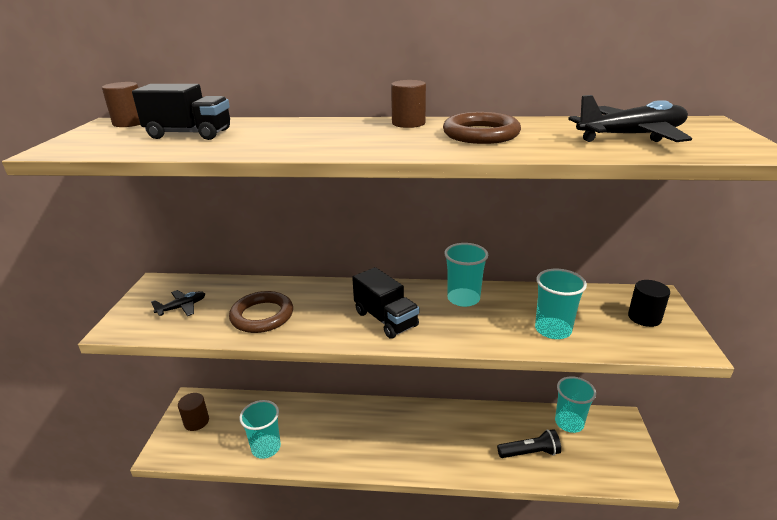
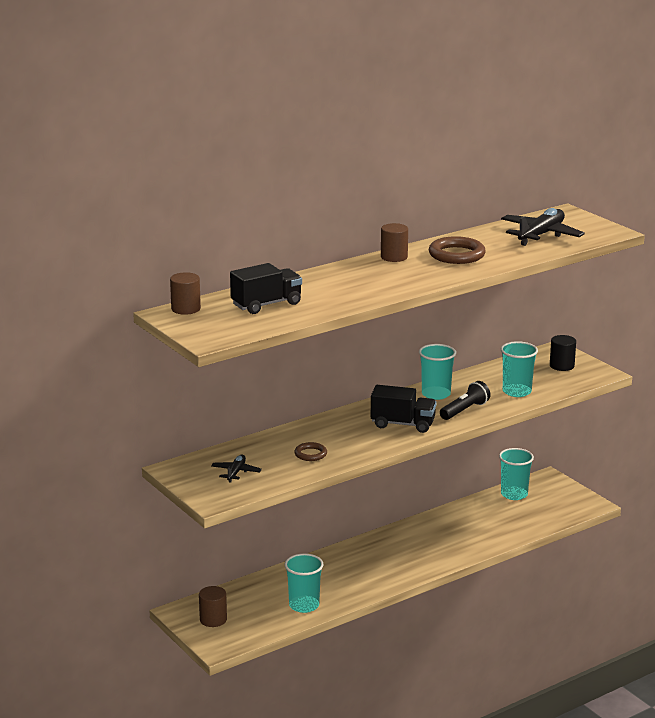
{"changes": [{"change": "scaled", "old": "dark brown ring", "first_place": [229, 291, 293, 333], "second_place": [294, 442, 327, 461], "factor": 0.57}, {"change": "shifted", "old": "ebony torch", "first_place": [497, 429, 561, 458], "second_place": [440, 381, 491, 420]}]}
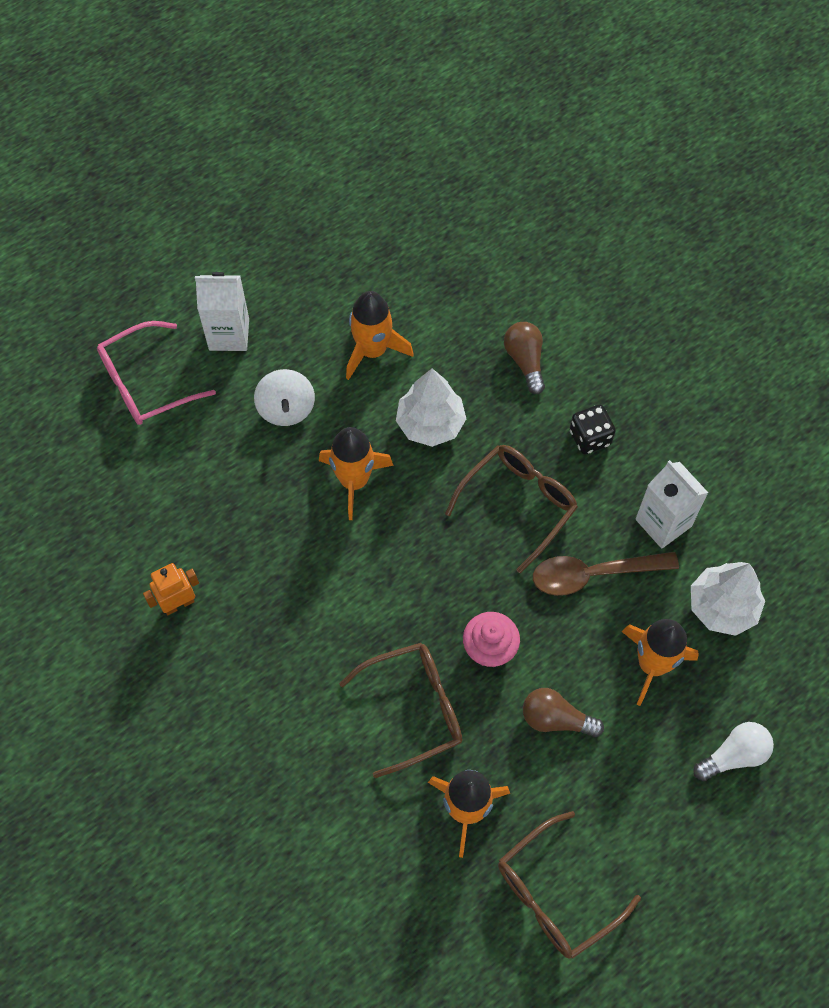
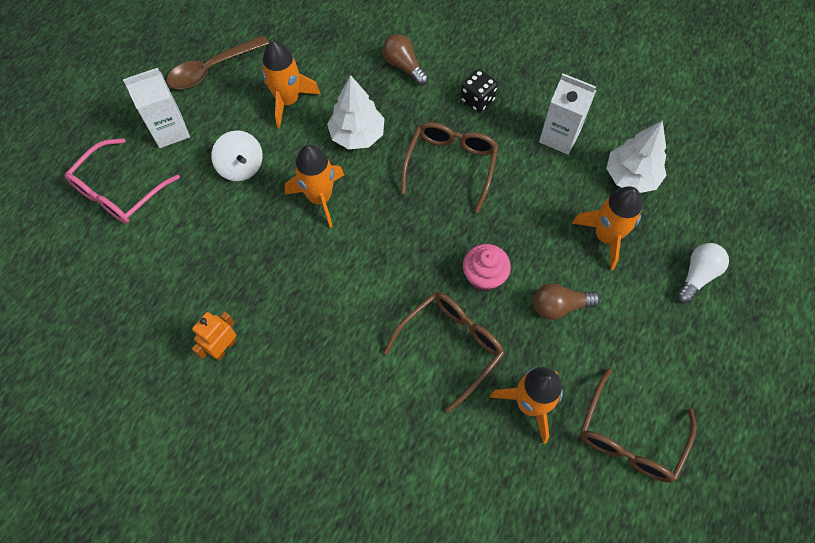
{"changes": [{"change": "shifted", "old": "dark brown teaspoon", "first_place": [533, 552, 679, 596], "second_place": [167, 35, 269, 89]}]}
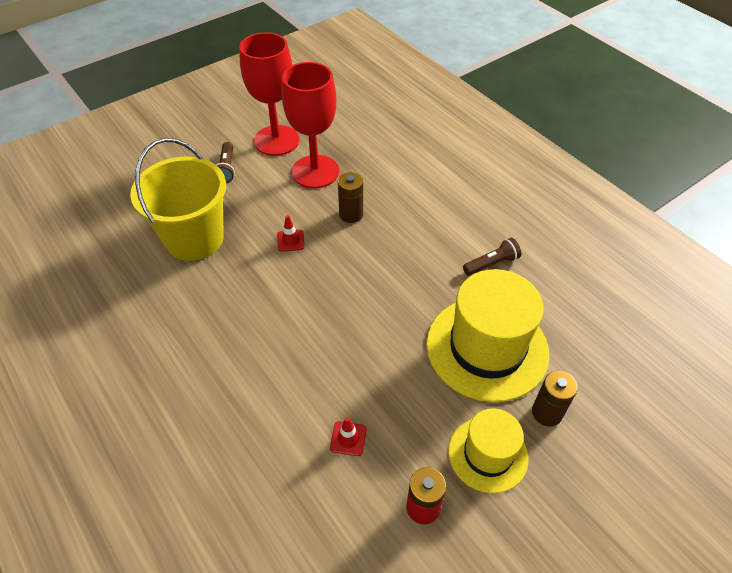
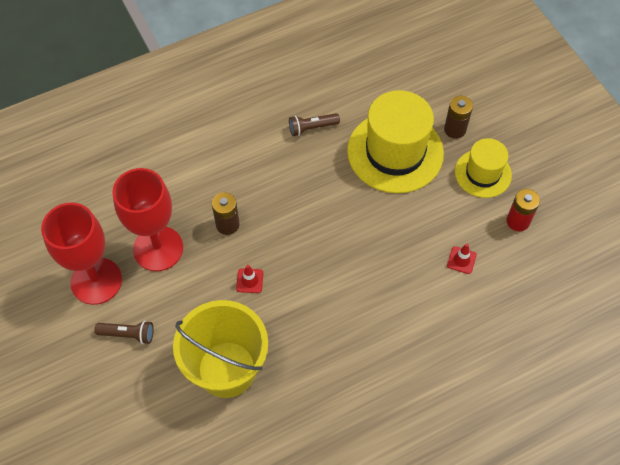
{"changes": [{"change": "rotated", "old": "dark brown torch", "first_place": [463, 238, 521, 276], "second_place": [289, 113, 340, 136], "degrees": -90}]}
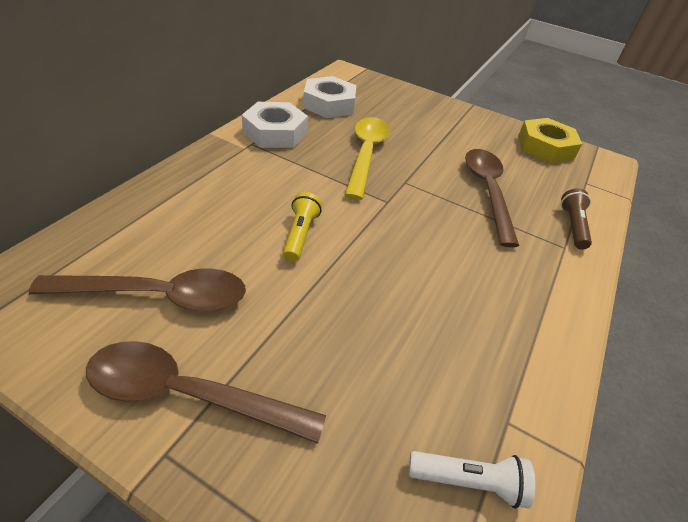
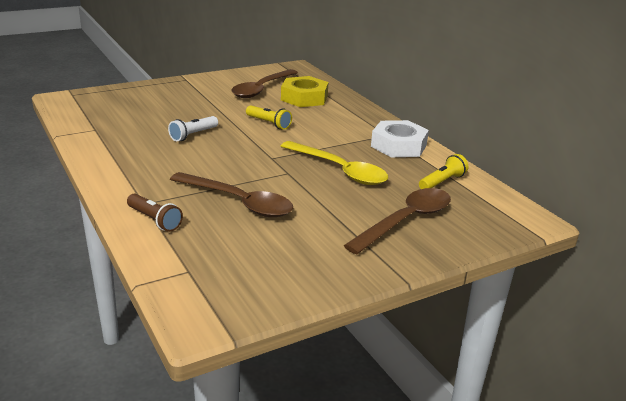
{"changes": [{"change": "shifted", "old": "dark brown teaspoon", "first_place": [86, 341, 326, 444], "second_place": [344, 188, 451, 254]}, {"change": "swapped", "old": "white hexagon nut", "new": "yellow torch", "first_place": [303, 76, 356, 118], "second_place": [419, 154, 468, 189]}, {"change": "shifted", "old": "white torch", "first_place": [409, 451, 535, 508], "second_place": [168, 116, 218, 141]}, {"change": "shifted", "old": "yellow hexagon nut", "first_place": [518, 118, 582, 164], "second_place": [281, 76, 329, 107]}]}
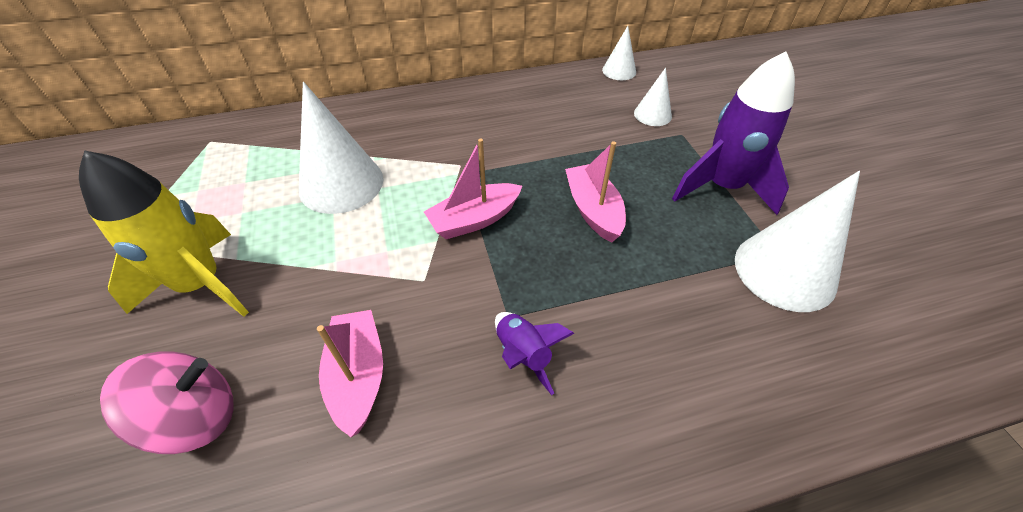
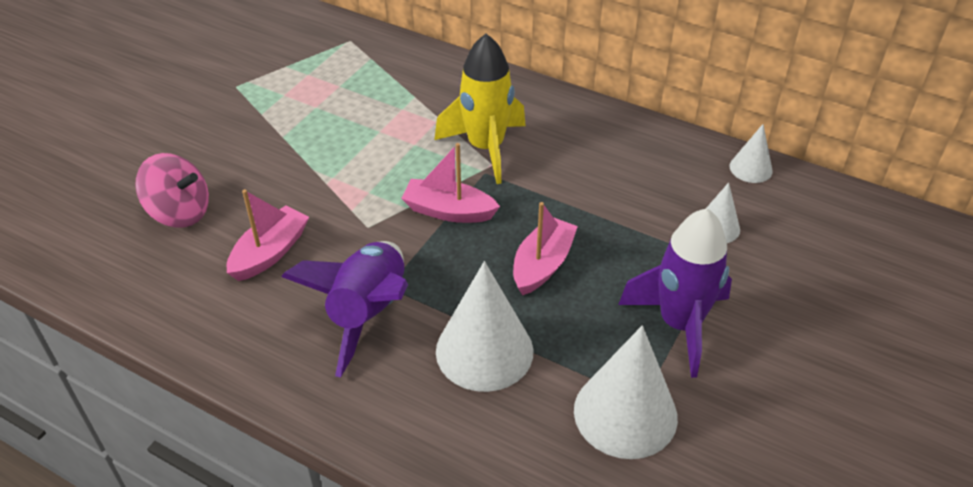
{"changes": [{"change": "shifted", "old": "yellow spaceship", "first_place": [79, 150, 249, 317], "second_place": [434, 34, 526, 184]}, {"change": "shifted", "old": "white cone", "first_place": [299, 82, 384, 214], "second_place": [436, 261, 533, 392]}, {"change": "scaled", "old": "purple spaceship", "first_place": [495, 312, 575, 395], "second_place": [281, 241, 408, 377], "factor": 1.96}]}
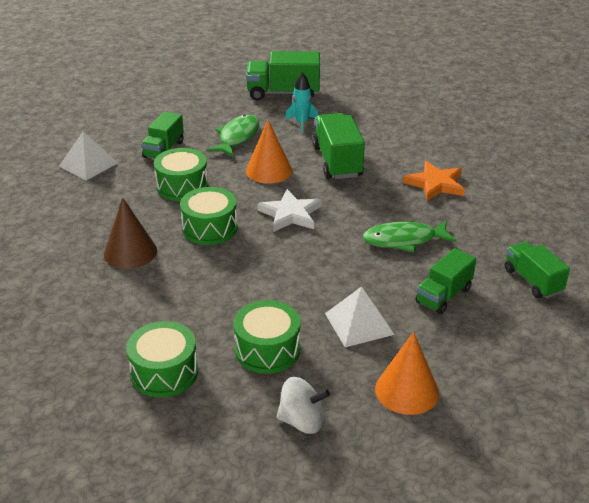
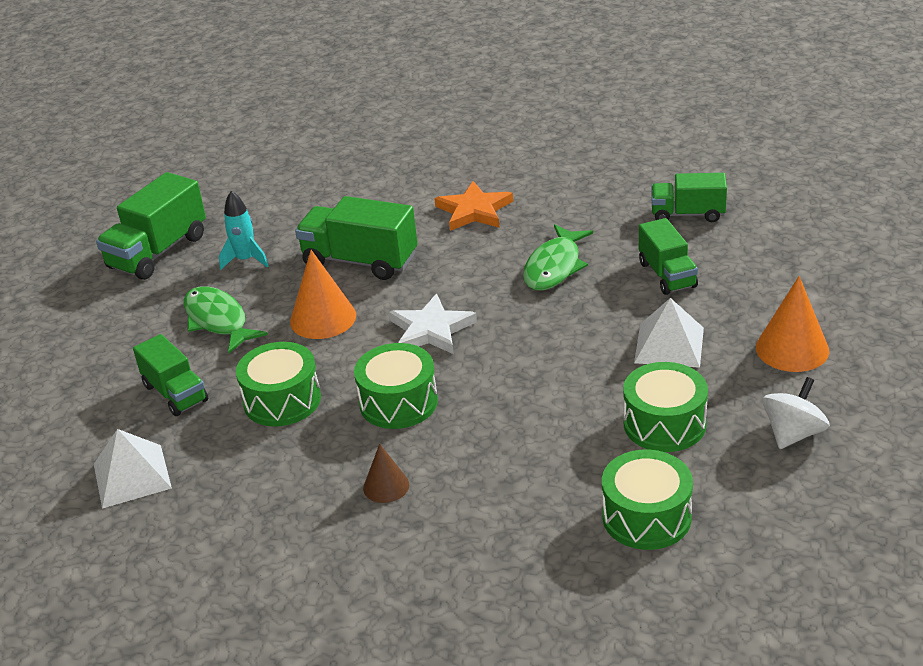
{"changes": [{"change": "scaled", "old": "dark brown cone", "first_place": [104, 197, 157, 269], "second_place": [363, 444, 409, 503], "factor": 0.59}]}
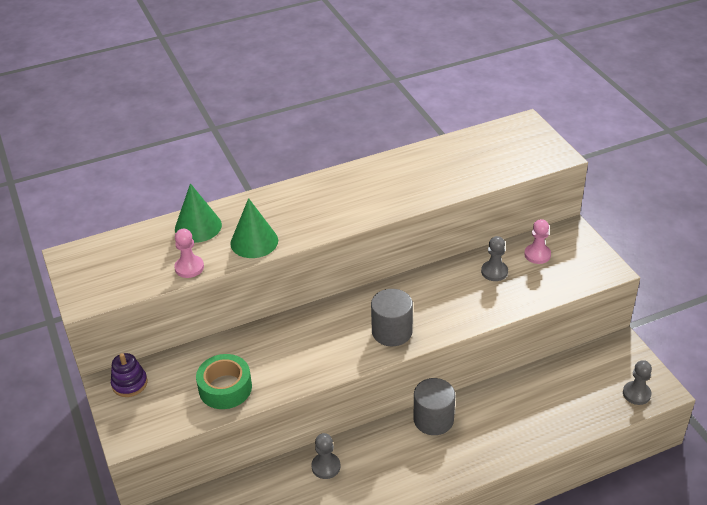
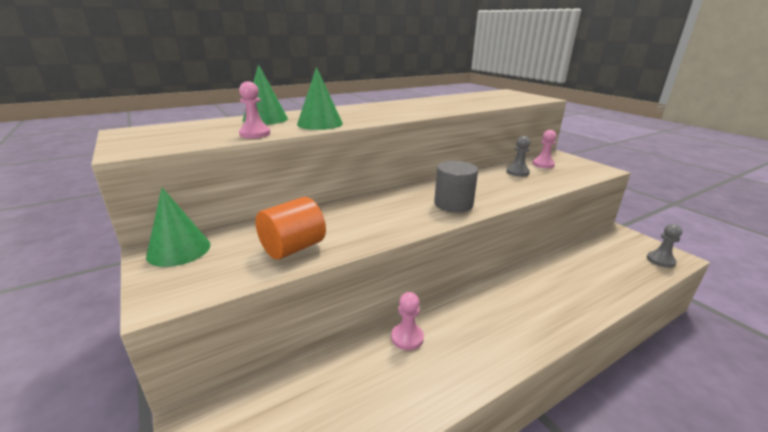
{"changes": [{"change": "swapped", "old": "purple stacking rings", "new": "green cone", "first_place": [111, 353, 148, 397], "second_place": [146, 188, 211, 267]}, {"change": "swapped", "old": "green roll of tape", "new": "bright orange cylinder", "first_place": [196, 354, 252, 409], "second_place": [255, 197, 326, 260]}, {"change": "repainted", "old": "ash-grey chess pawn", "new": "pink chess pawn", "first_place": [311, 433, 340, 479], "second_place": [391, 292, 424, 350]}, {"change": "gone", "old": "ash-grey cylinder", "first_place": [414, 378, 455, 435]}]}
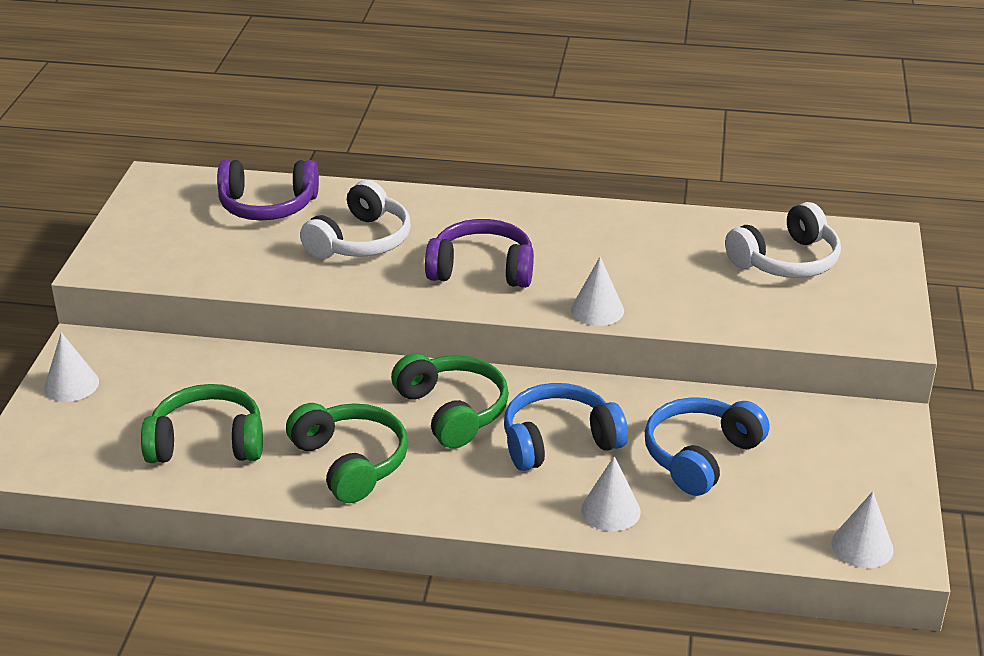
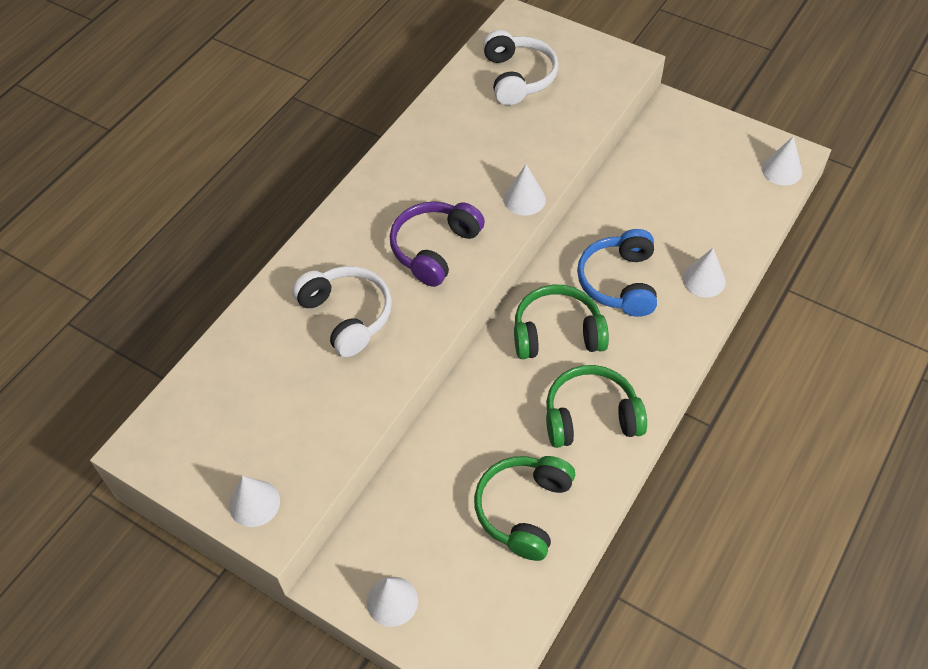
{"changes": [{"change": "gone", "old": "purple over-ear headphones", "first_place": [217, 160, 319, 221]}, {"change": "gone", "old": "royal blue over-ear headphones", "first_place": [645, 397, 770, 496]}, {"change": "new", "new": "white cone", "second_place": [229, 476, 280, 527]}]}
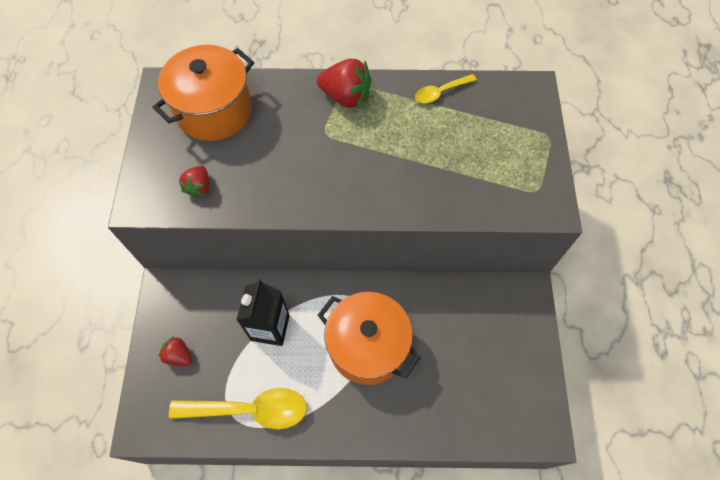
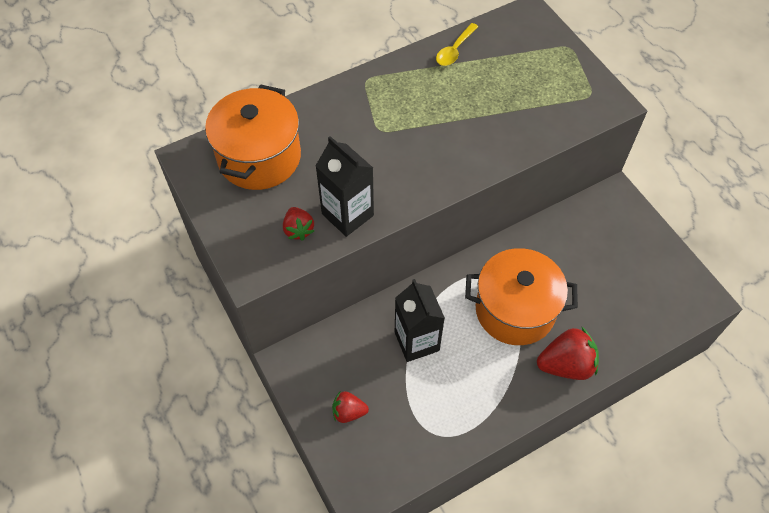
{"changes": [{"change": "gone", "old": "yellow teaspoon", "first_place": [169, 388, 307, 429]}, {"change": "shifted", "old": "red berry", "first_place": [317, 59, 371, 108], "second_place": [537, 326, 599, 380]}, {"change": "new", "new": "ebony carton", "second_place": [315, 136, 374, 237]}]}
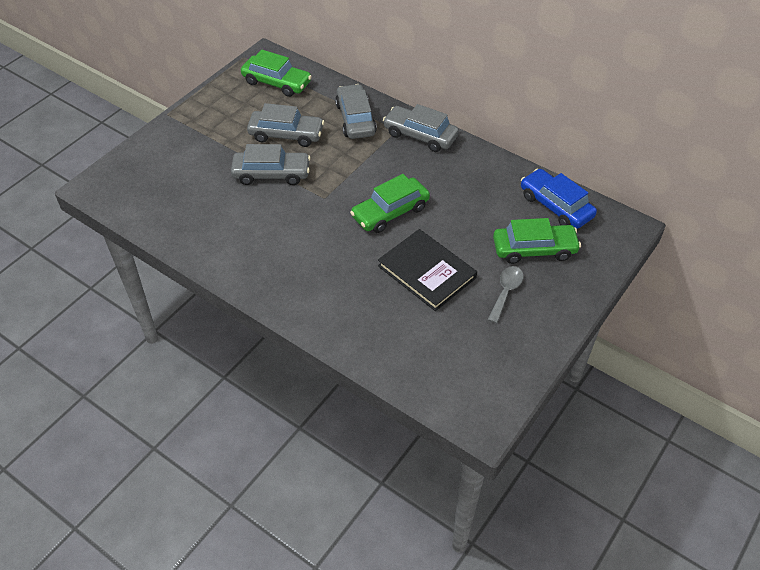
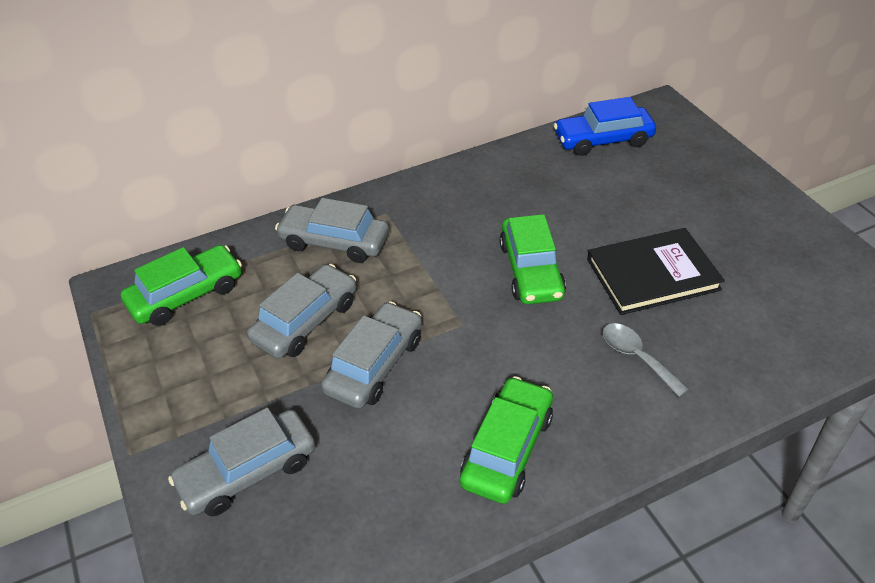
{"changes": [{"change": "shifted", "old": "ash-grey toy car", "first_place": [383, 104, 459, 152], "second_place": [168, 408, 316, 517]}, {"change": "shifted", "old": "ash-grey teaspoon", "first_place": [488, 266, 523, 323], "second_place": [602, 323, 689, 397]}, {"change": "shifted", "old": "green toy car", "first_place": [493, 218, 581, 264], "second_place": [460, 376, 553, 504]}]}
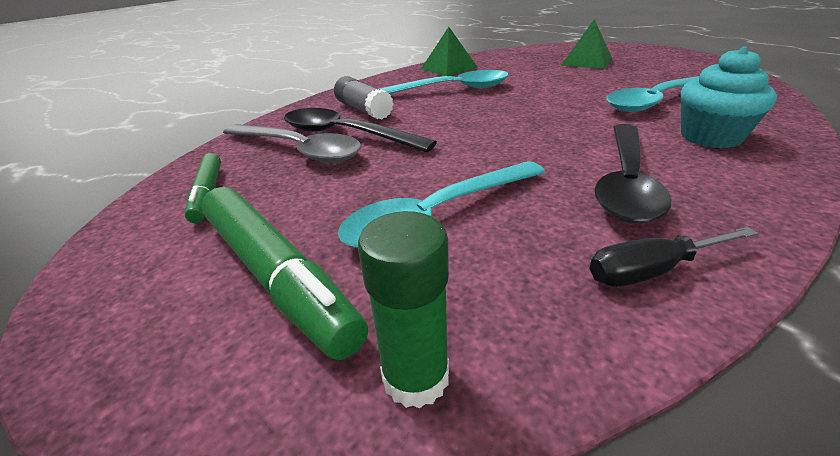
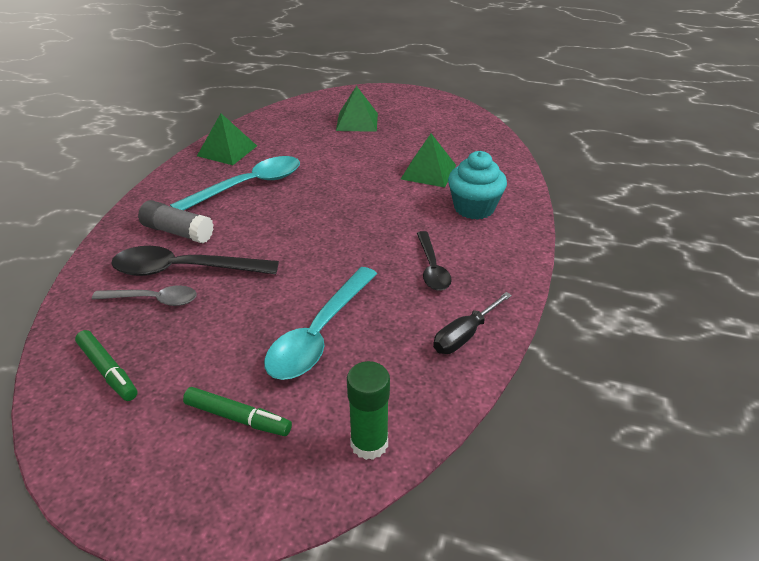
{"changes": [{"change": "scaled", "old": "green marker", "first_place": [201, 187, 368, 360], "second_place": [183, 387, 292, 436], "factor": 0.57}, {"change": "scaled", "old": "ash-grey teaspoon", "first_place": [223, 124, 362, 163], "second_place": [92, 285, 197, 306], "factor": 0.61}, {"change": "scaled", "old": "ebony teaspoon", "first_place": [594, 124, 671, 224], "second_place": [417, 231, 452, 291], "factor": 0.61}, {"change": "swapped", "old": "turquoise teaspoon", "new": "green pyramid shape", "first_place": [606, 76, 699, 112], "second_place": [401, 134, 456, 187]}]}
